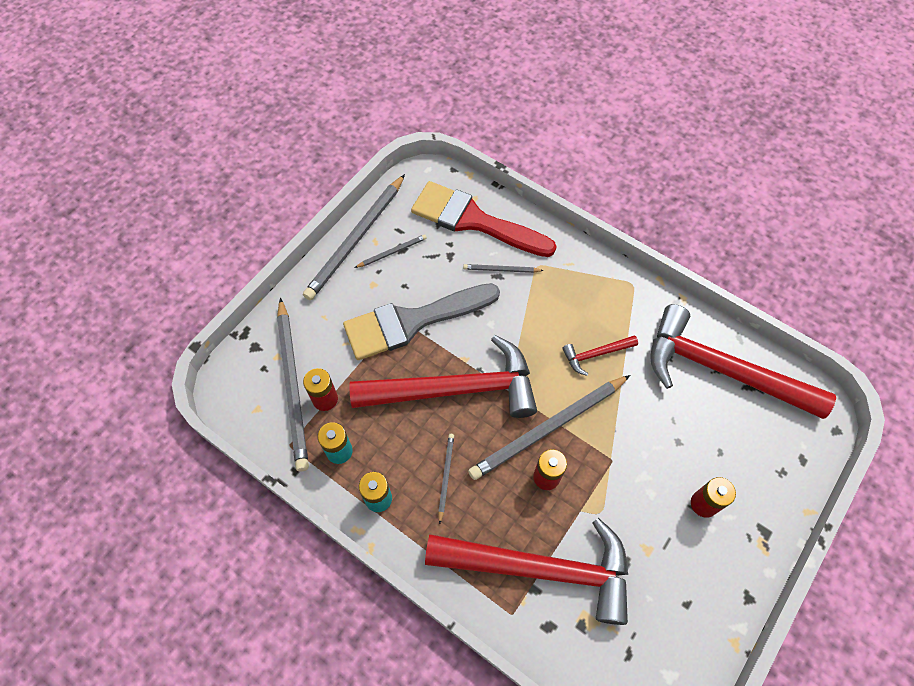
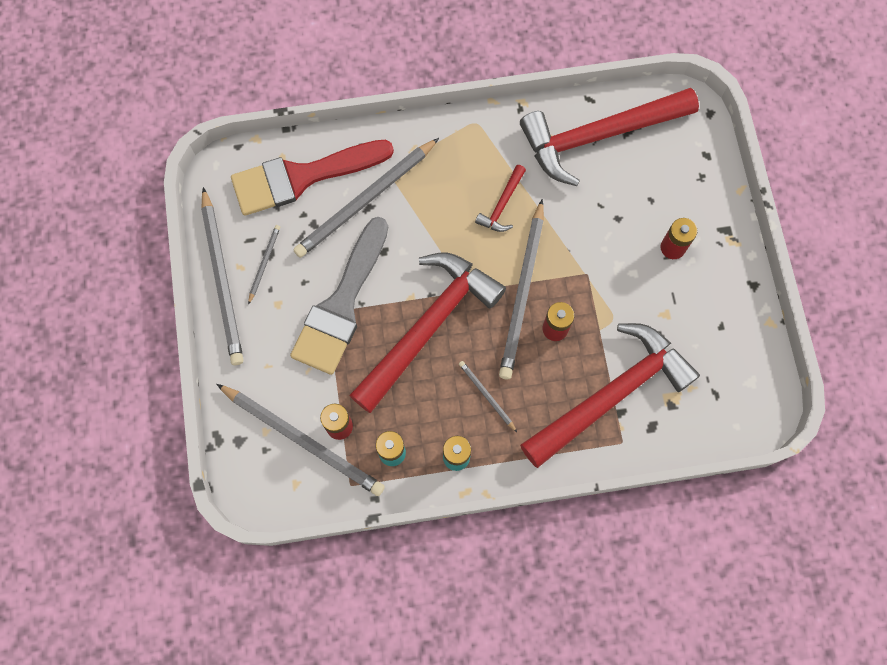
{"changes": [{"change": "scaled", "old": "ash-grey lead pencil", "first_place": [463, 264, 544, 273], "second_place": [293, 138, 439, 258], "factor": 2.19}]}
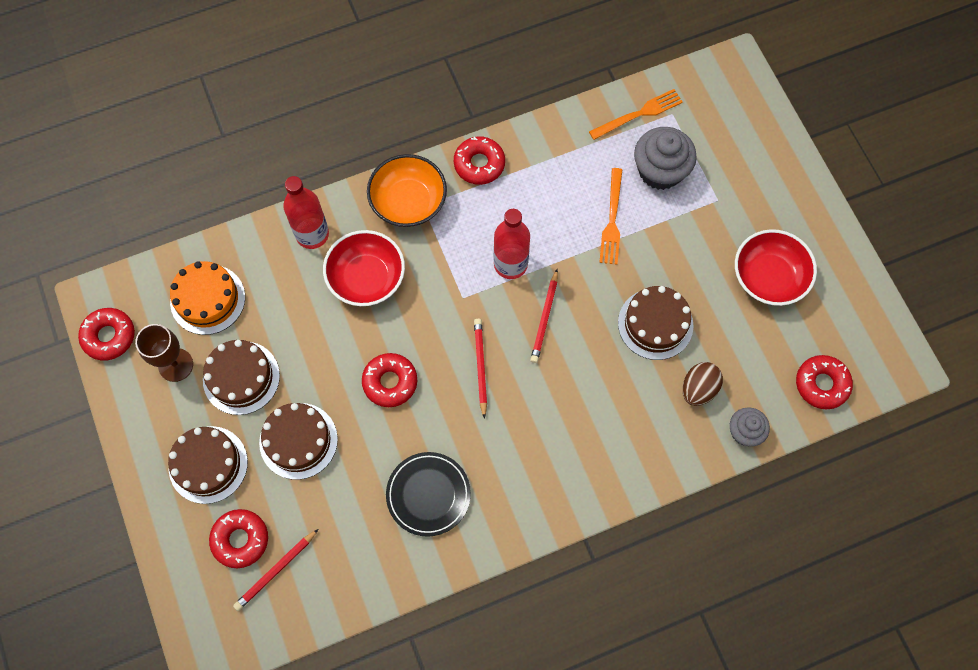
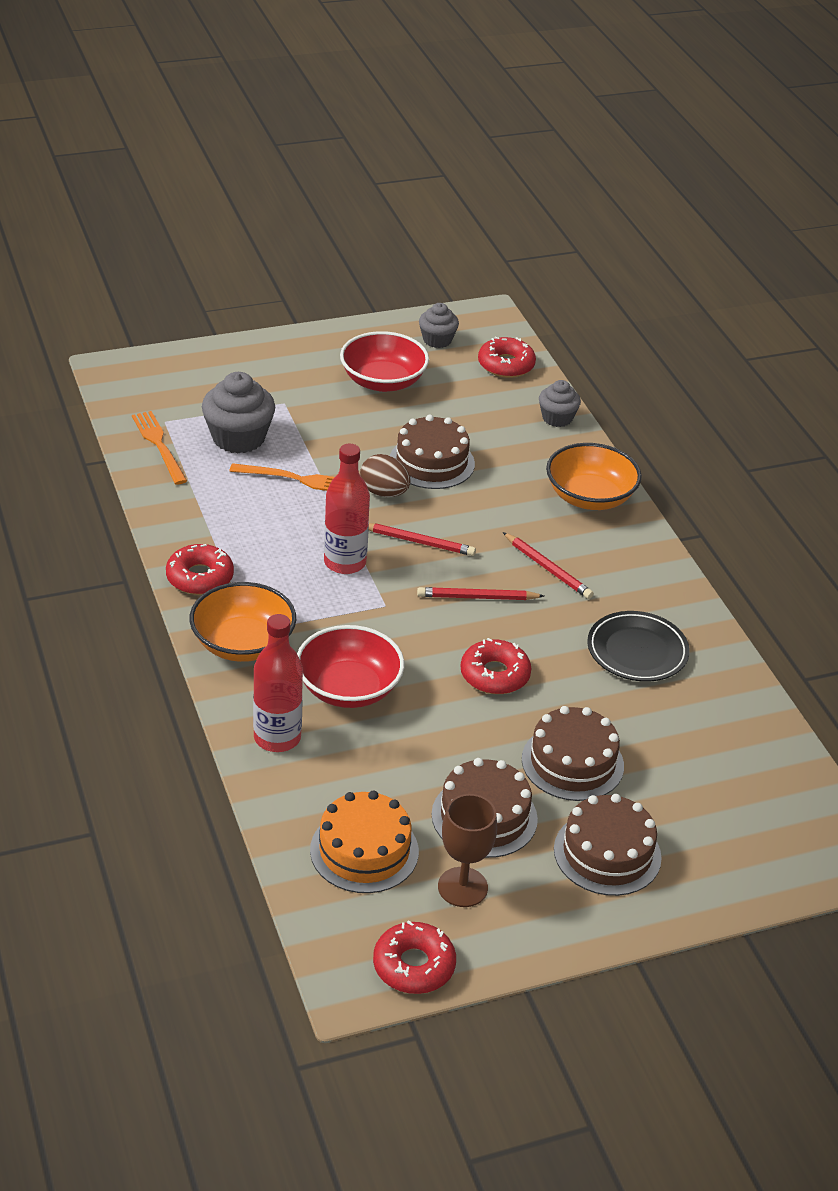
{"changes": [{"change": "gone", "old": "red doughnut", "first_place": [209, 509, 268, 568]}, {"change": "shifted", "old": "red lead pencil", "first_place": [233, 529, 318, 611], "second_place": [503, 532, 594, 599]}, {"change": "shifted", "old": "dark brown egg shape", "first_place": [683, 362, 723, 406], "second_place": [360, 454, 411, 497]}, {"change": "new", "new": "ash-grey muffin", "second_place": [419, 303, 459, 348]}, {"change": "new", "new": "bright orange bowl", "second_place": [546, 443, 642, 510]}]}
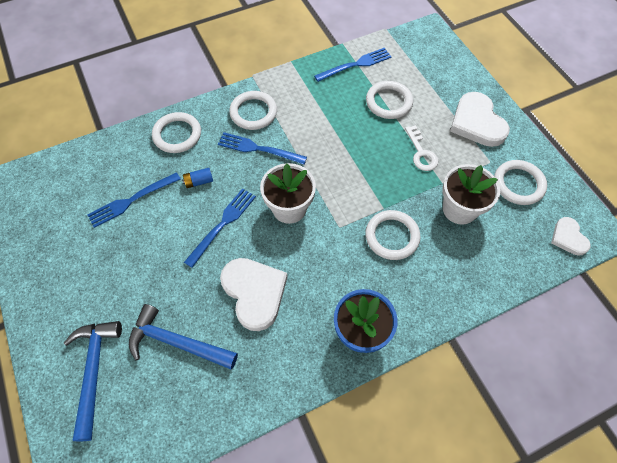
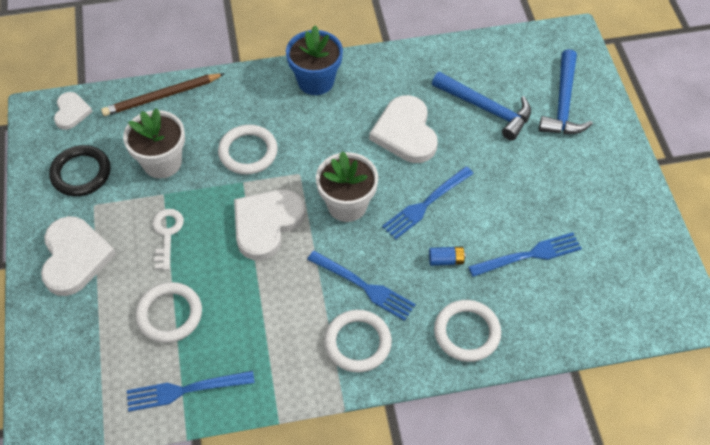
{"changes": [{"change": "repainted", "old": "white ring", "new": "ebony ring", "first_place": [494, 160, 547, 205], "second_place": [49, 145, 110, 196]}, {"change": "new", "new": "dark brown lead pencil", "second_place": [101, 73, 225, 116]}, {"change": "new", "new": "white heart", "second_place": [234, 190, 305, 260]}]}
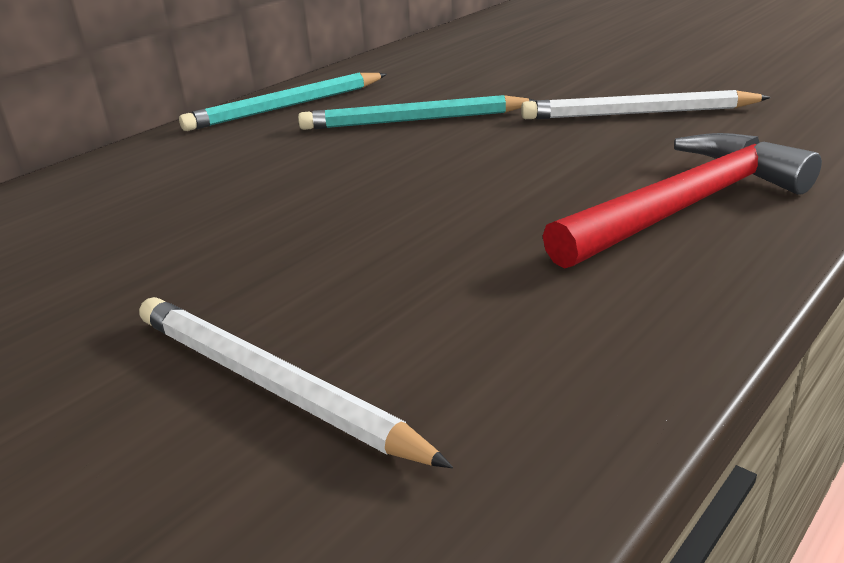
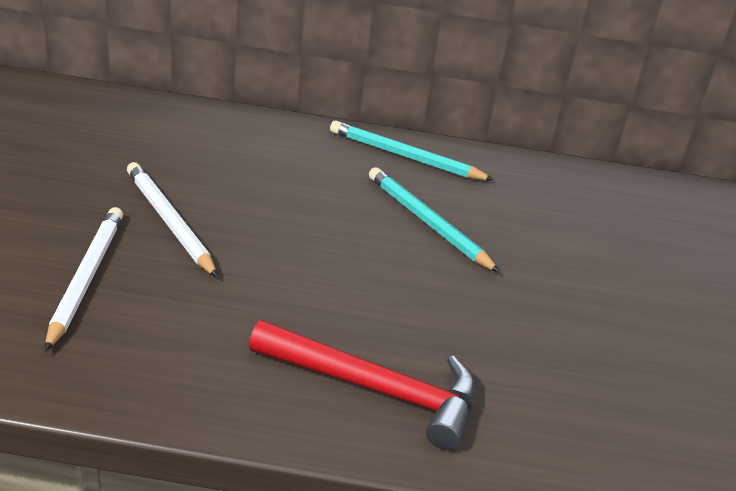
{"changes": [{"change": "shifted", "old": "white lead pencil", "first_place": [521, 90, 771, 119], "second_place": [127, 162, 218, 278]}]}
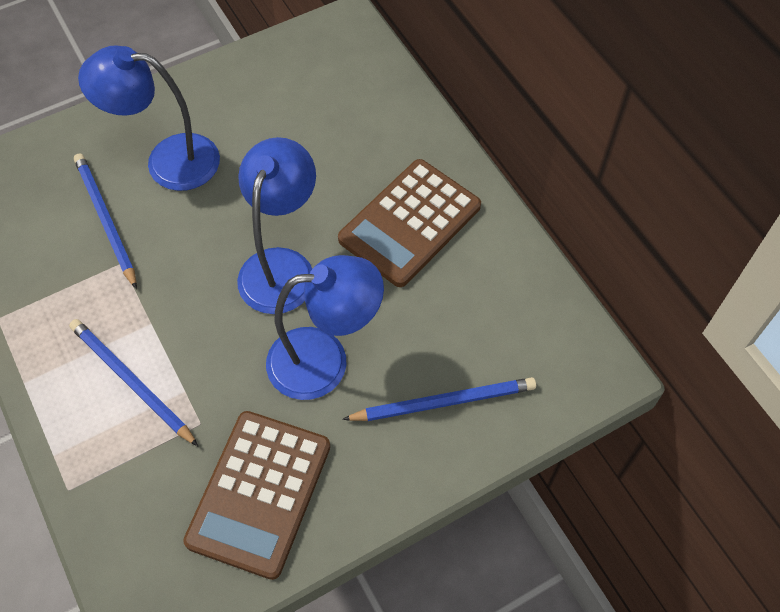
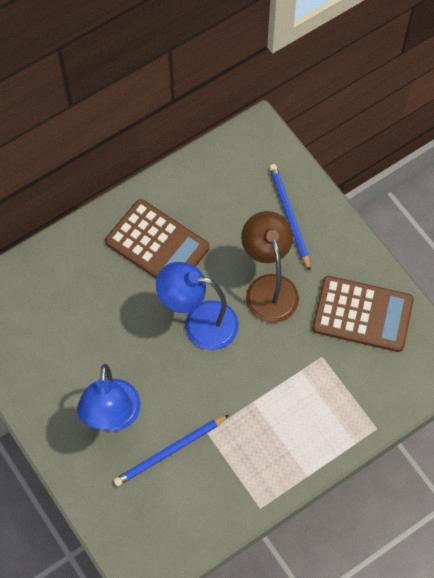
{"changes": [{"change": "gone", "old": "royal blue lead pencil", "first_place": [69, 319, 198, 446]}, {"change": "repainted", "old": "royal blue lamp", "new": "dark brown lamp", "first_place": [266, 255, 384, 400], "second_place": [241, 211, 299, 323]}]}
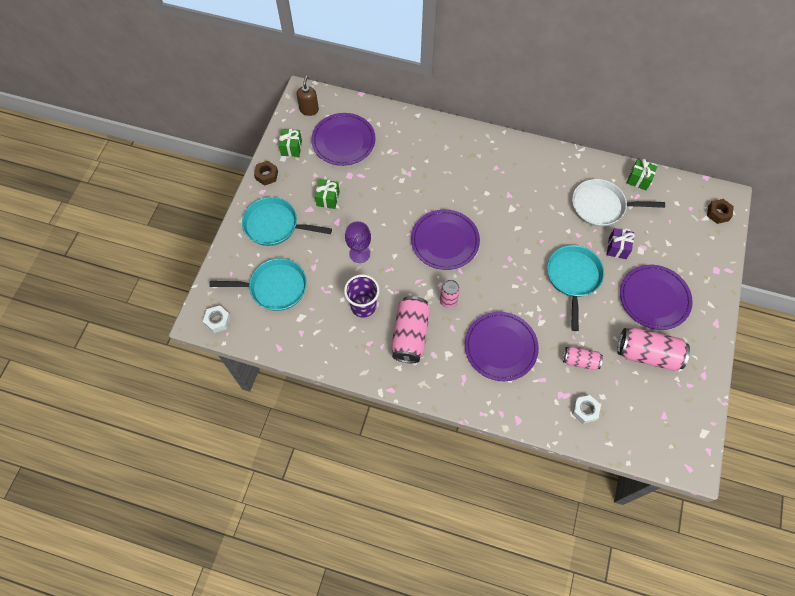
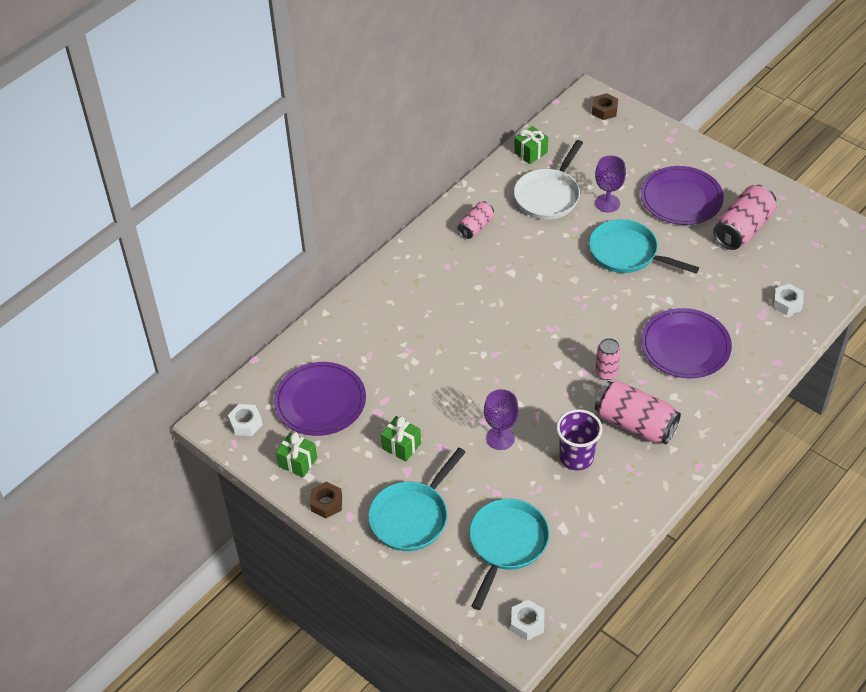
{"changes": [{"change": "swapped", "old": "dark brown pump bottle", "new": "white hexagon nut", "first_place": [297, 76, 319, 116], "second_place": [228, 404, 263, 436]}, {"change": "gone", "old": "purple flat dish", "first_place": [411, 209, 480, 270]}, {"change": "shifted", "old": "pink can", "first_place": [563, 346, 603, 370], "second_place": [457, 202, 494, 239]}, {"change": "swapped", "old": "purple present", "new": "purple goblet", "first_place": [607, 228, 635, 259], "second_place": [595, 155, 626, 212]}]}
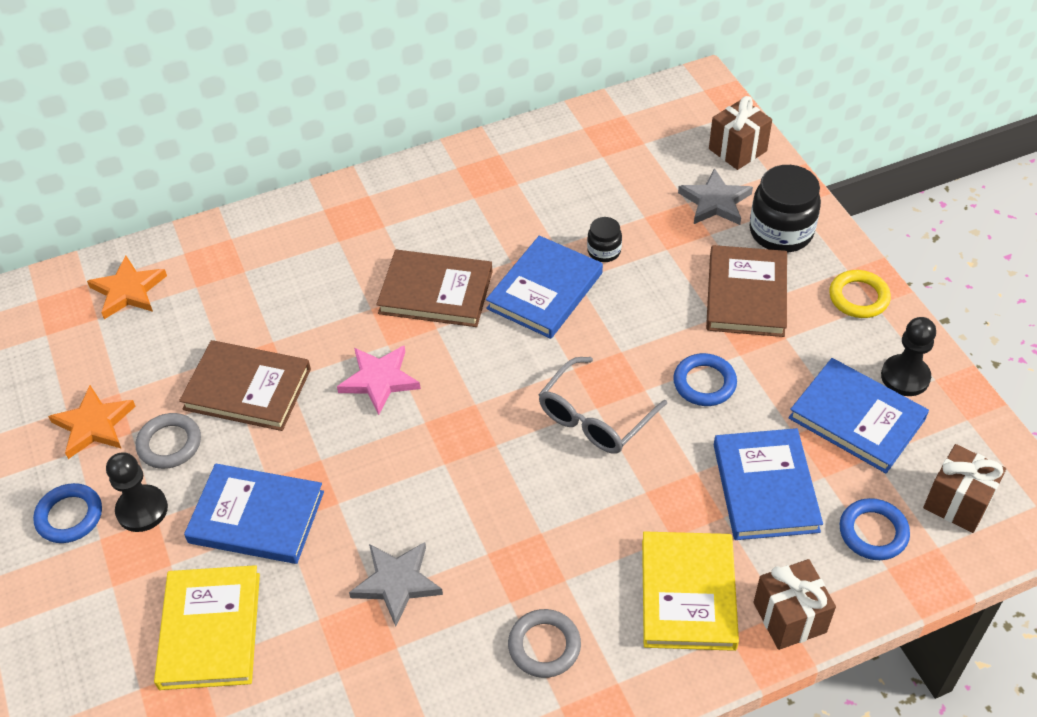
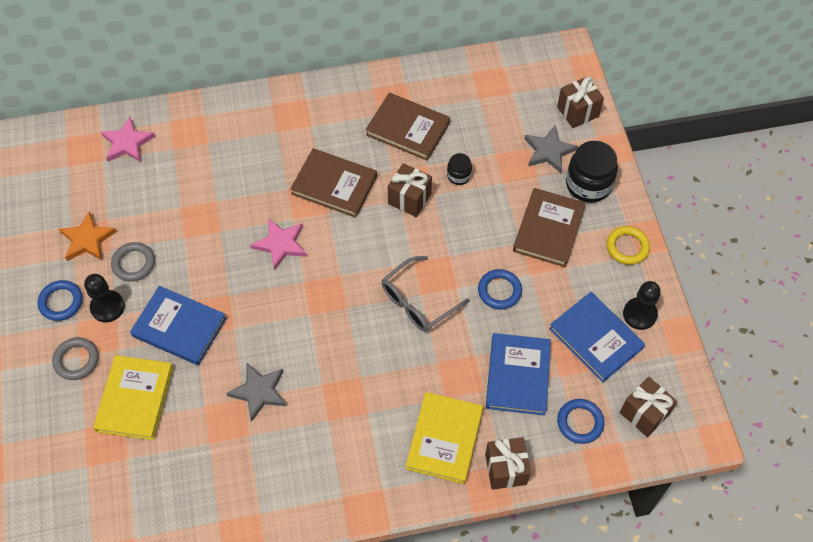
{"changes": [{"change": "repainted", "old": "bright orange star", "new": "pink star", "first_place": [87, 256, 167, 319], "second_place": [101, 117, 155, 162]}, {"change": "shifted", "old": "dark brown book", "first_place": [179, 340, 311, 431], "second_place": [366, 93, 450, 161]}, {"change": "swapped", "old": "royal blue book", "new": "dark brown present", "first_place": [486, 236, 603, 339], "second_place": [388, 163, 432, 217]}, {"change": "shifted", "old": "ash-grey ring", "first_place": [508, 609, 581, 678], "second_place": [52, 337, 99, 380]}]}
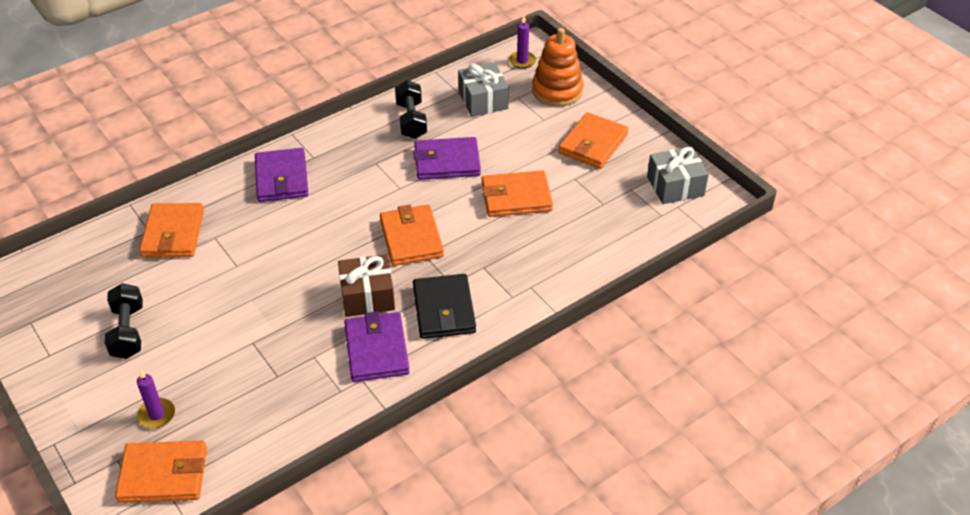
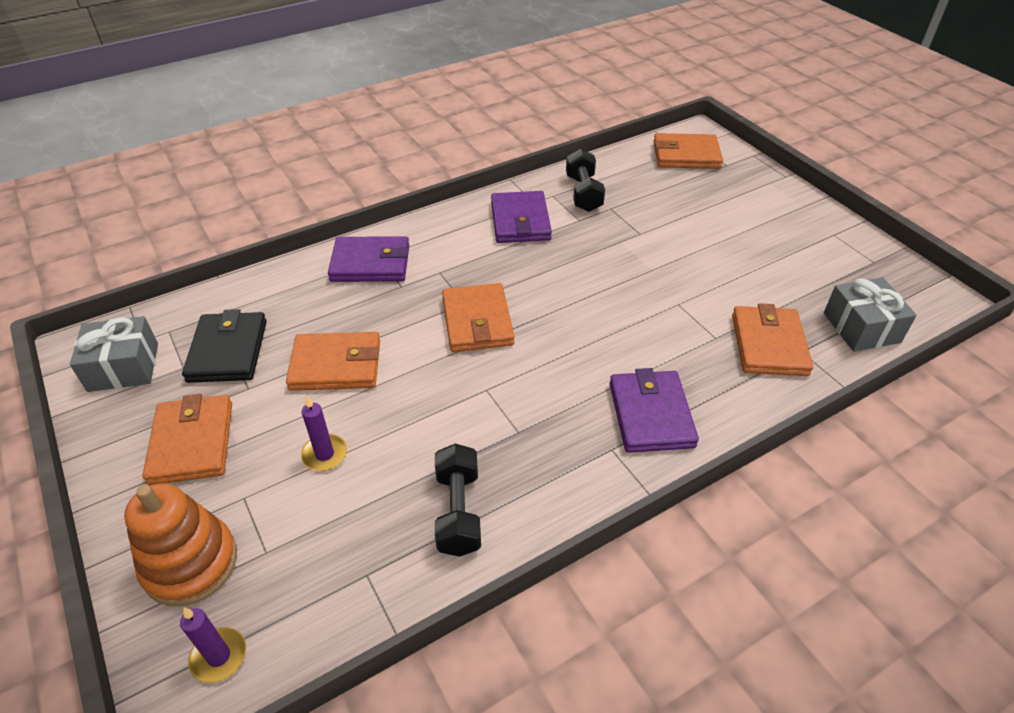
{"changes": [{"change": "shifted", "old": "ebony dumbbell", "first_place": [105, 283, 143, 359], "second_place": [566, 149, 605, 212]}, {"change": "shifted", "old": "purple pillar candle", "first_place": [137, 369, 175, 428], "second_place": [301, 396, 347, 471]}, {"change": "gone", "old": "dark brown present", "first_place": [338, 254, 395, 317]}, {"change": "shifted", "old": "purple card wallet", "first_place": [413, 137, 481, 180], "second_place": [328, 236, 409, 282]}, {"change": "shifted", "old": "ebony card wallet", "first_place": [413, 274, 476, 339], "second_place": [182, 309, 267, 383]}, {"change": "shifted", "old": "ash-grey present", "first_place": [458, 63, 509, 117], "second_place": [824, 277, 917, 352]}, {"change": "rotated", "old": "bright orange card wallet", "first_place": [558, 112, 628, 169], "second_place": [142, 394, 232, 485], "degrees": -45}]}
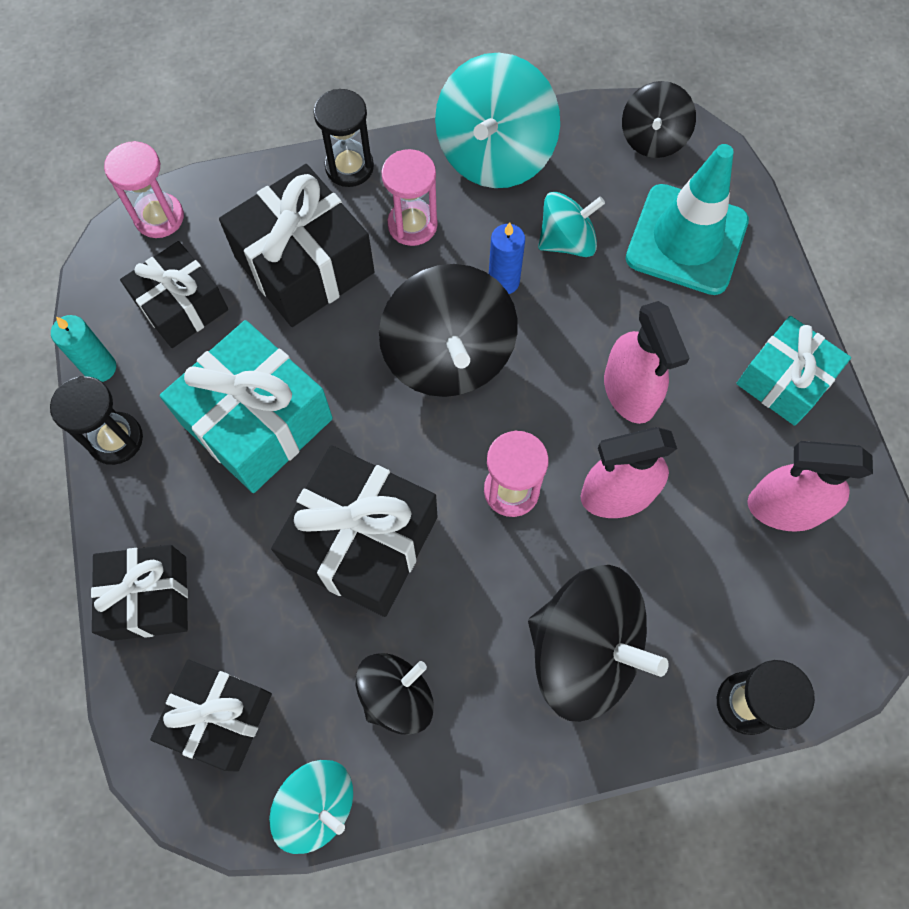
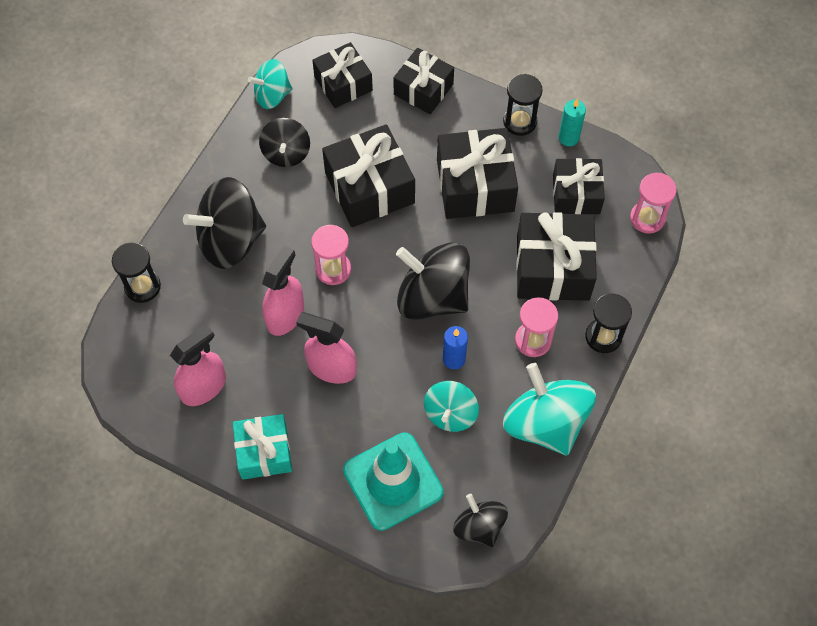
{"changes": [{"change": "repainted", "old": "turquoise present", "new": "ebony present", "first_place": [160, 320, 333, 493], "second_place": [437, 128, 518, 219]}]}
